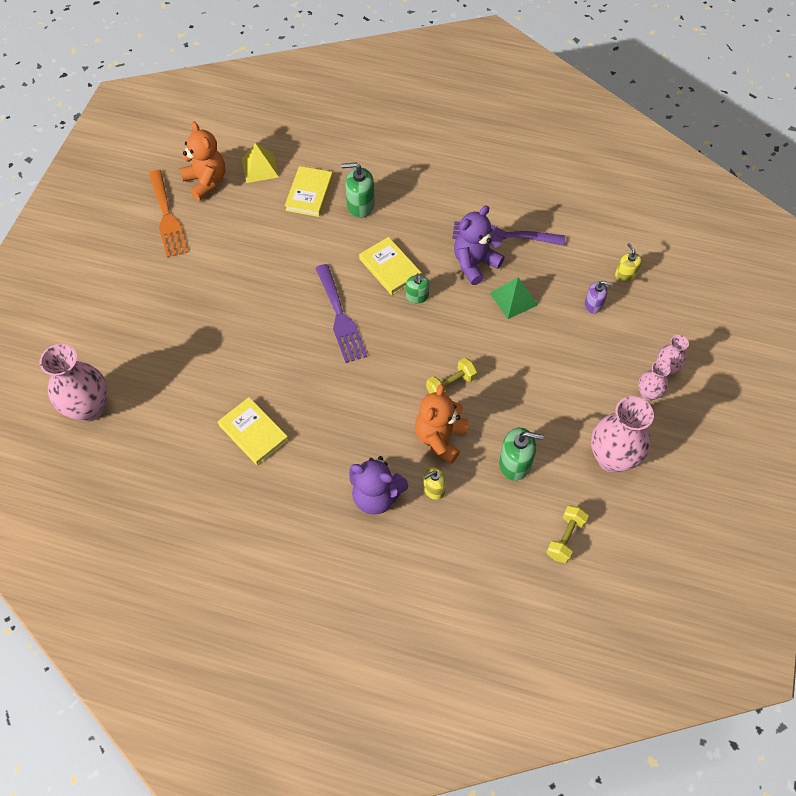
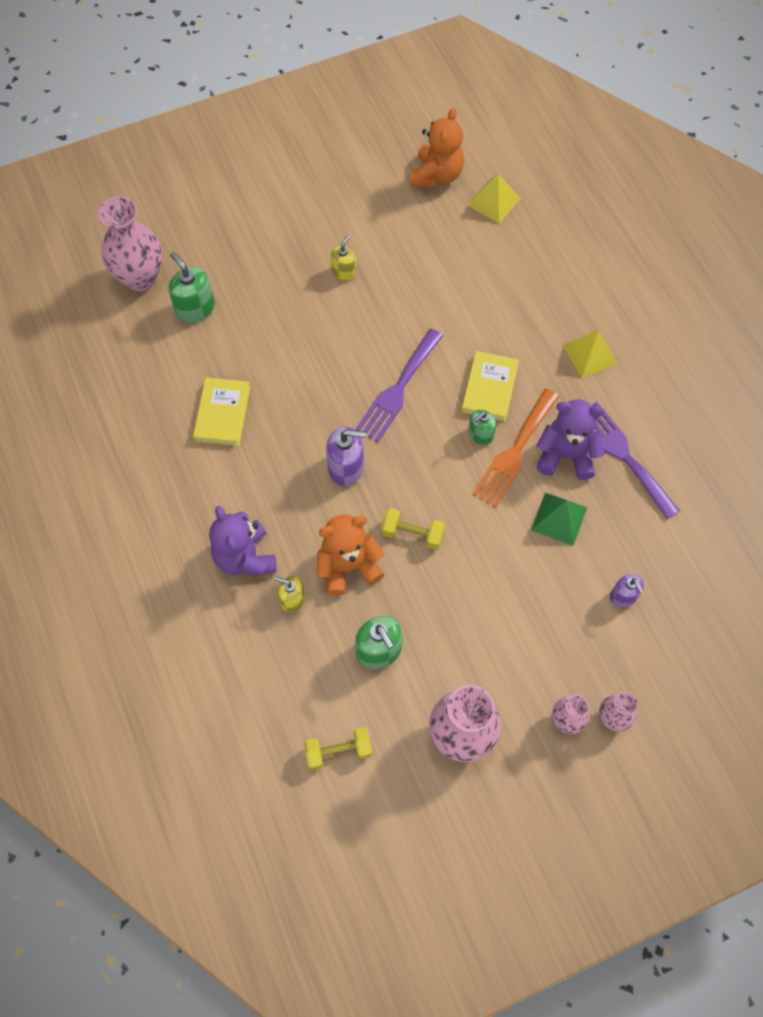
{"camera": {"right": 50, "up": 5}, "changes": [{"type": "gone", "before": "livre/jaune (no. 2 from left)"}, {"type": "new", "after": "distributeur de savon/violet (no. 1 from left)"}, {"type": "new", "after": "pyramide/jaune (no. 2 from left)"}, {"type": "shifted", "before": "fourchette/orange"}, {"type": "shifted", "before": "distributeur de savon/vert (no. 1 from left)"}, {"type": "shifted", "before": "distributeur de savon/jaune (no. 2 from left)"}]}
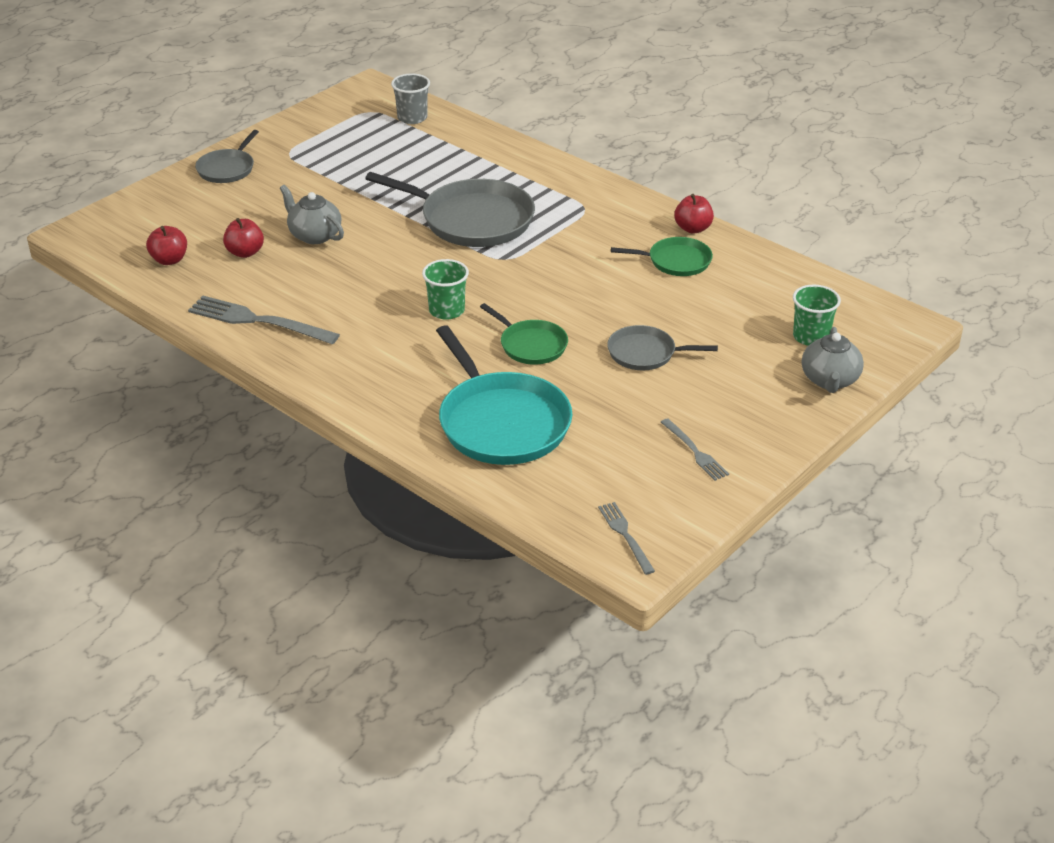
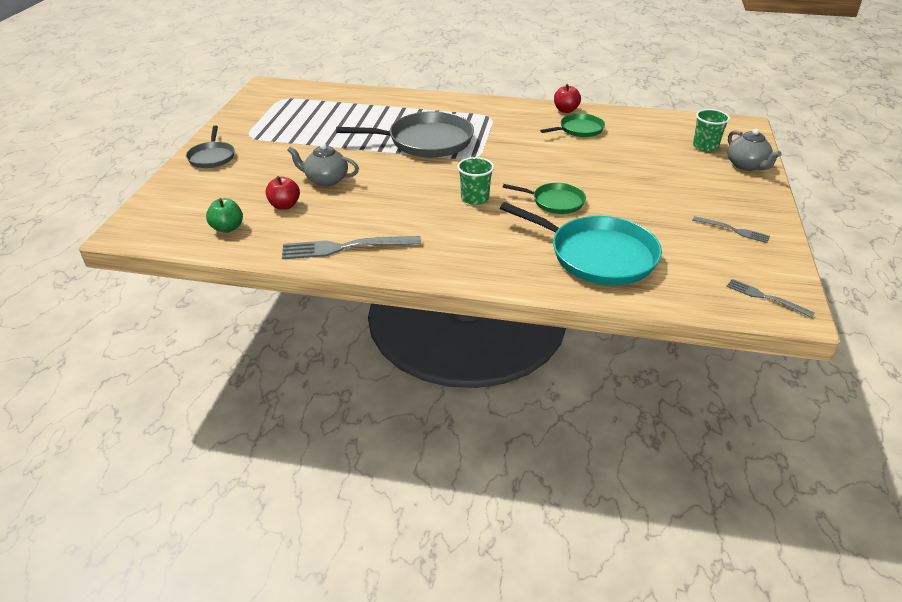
{"camera": {"right": -30, "up": 0}, "changes": [{"type": "gone", "before": "gobelet/gris"}, {"type": "gone", "before": "poêle/gris (no. 3 from left)"}, {"type": "repainted", "before": "pomme/rouge (no. 1 from left)", "after": "pomme/vert"}]}
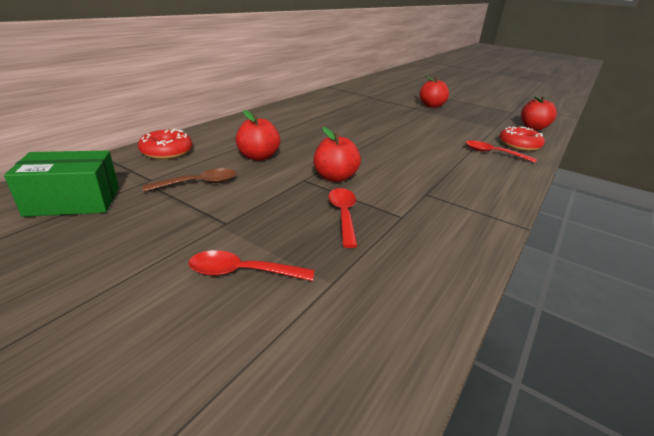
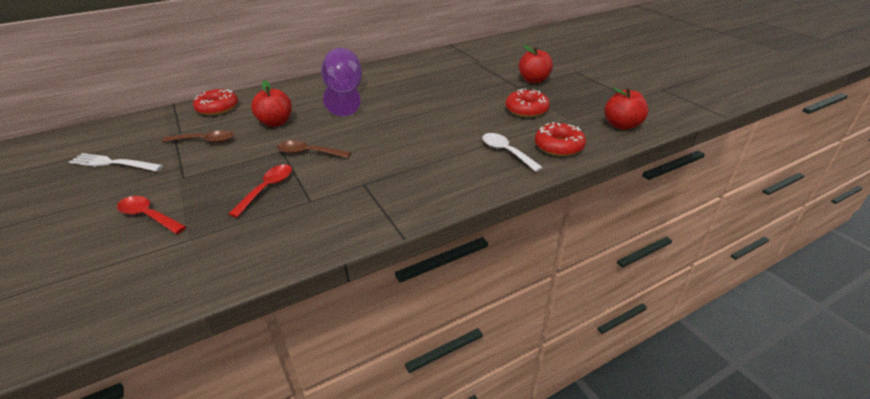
{"camera": {"right": 30, "up": 5}, "changes": [{"type": "gone", "before": "boîte/vert"}, {"type": "new", "after": "fourchette/blanc"}, {"type": "new", "after": "verre à pied/violet"}, {"type": "new", "after": "beignet/rouge (no. 2 from left)"}, {"type": "swapped", "before": "pomme/rouge (no. 2 from left)", "after": "cuillère/marron (no. 2 from left)"}, {"type": "repainted", "before": "cuillère/rouge (no. 3 from left)", "after": "cuillère/blanc"}]}
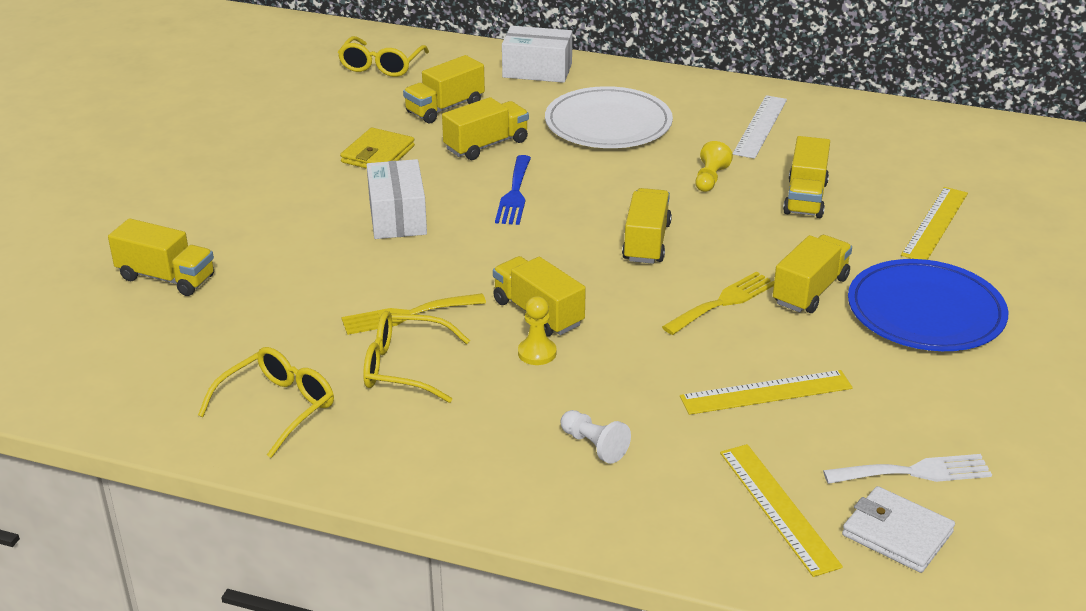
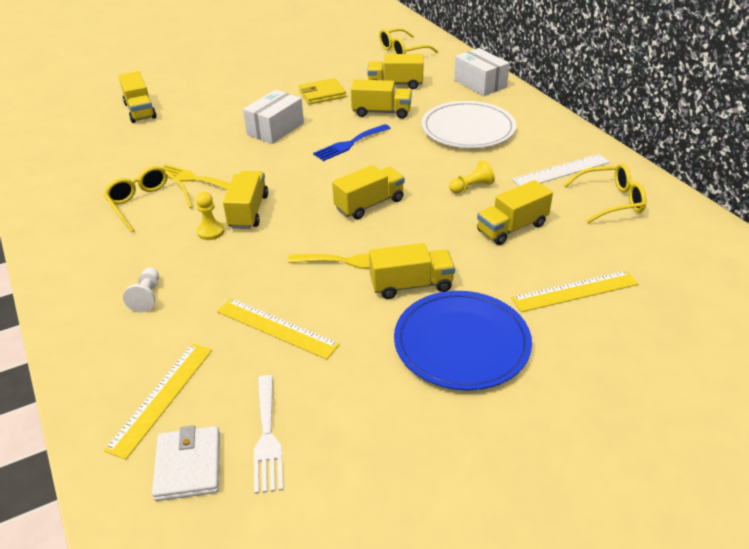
{"camera": {"right": 45, "up": 5}, "changes": [{"type": "shifted", "before": "lunettes/jaune (no. 1 from left in the first image)", "after": "lunettes/jaune (no. 3 from left)"}, {"type": "rotated", "before": "fourchette/blanc", "turn": 45}]}
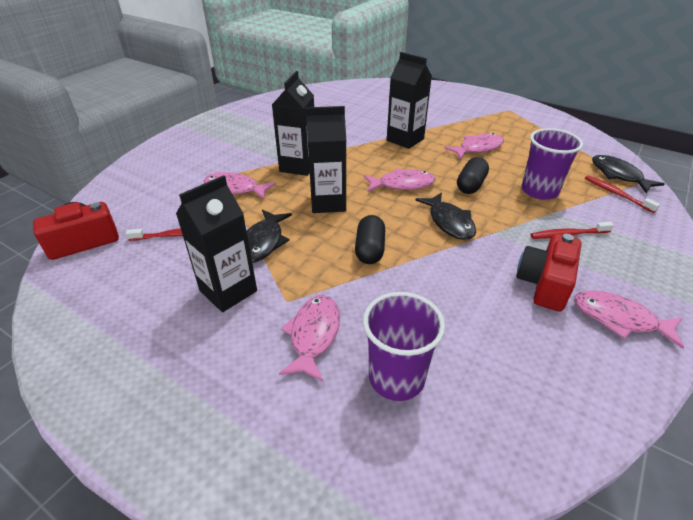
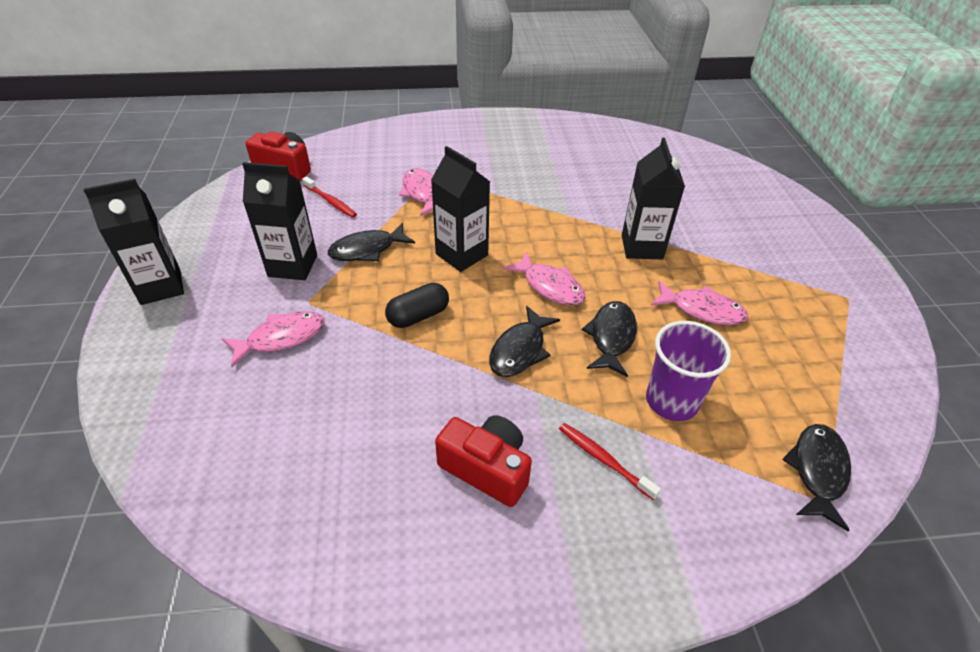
{"camera": {"right": 50, "up": 5}, "changes": [{"type": "gone", "before": "gobelet/violet (no. 1 from left)"}, {"type": "gone", "before": "poisson/rose (no. 5 from left)"}, {"type": "gone", "before": "brosse à dents/rouge (no. 3 from left)"}, {"type": "shifted", "before": "brique de lait/noir (no. 2 from left in the first image)", "after": "brique de lait/noir (no. 1 from left)"}, {"type": "swapped", "before": "gélule/noir (no. 2 from left)", "after": "poisson/noir (no. 3 from left)"}, {"type": "rotated", "before": "appareil photo/rouge (no. 2 from left)", "turn": 45}]}
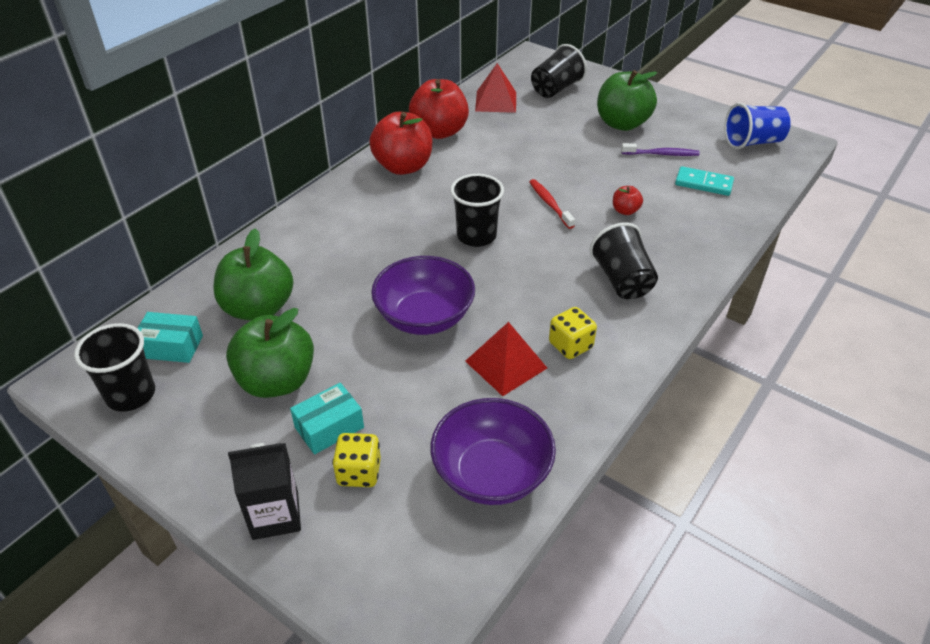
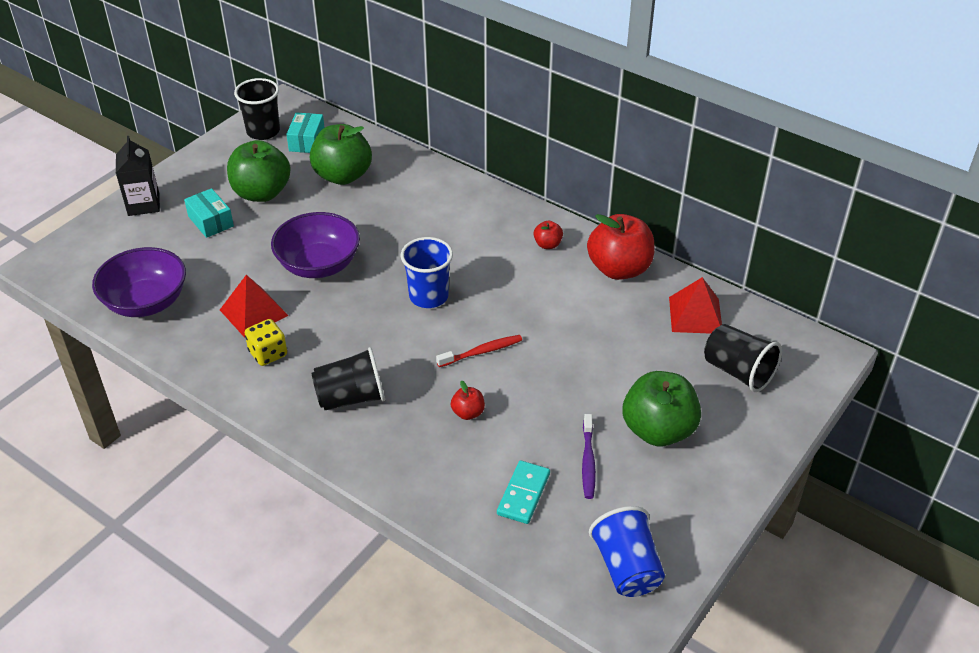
{"camera": {"right": 90, "up": 0}, "changes": [{"type": "gone", "before": "dé/jaune (no. 1 from left)"}, {"type": "repainted", "before": "gobelet/noir (no. 2 from left)", "after": "gobelet/bleu (no. 1 from left)"}, {"type": "scaled", "before": "pomme/rouge (no. 1 from left in the first image)", "scale": 0.45}]}
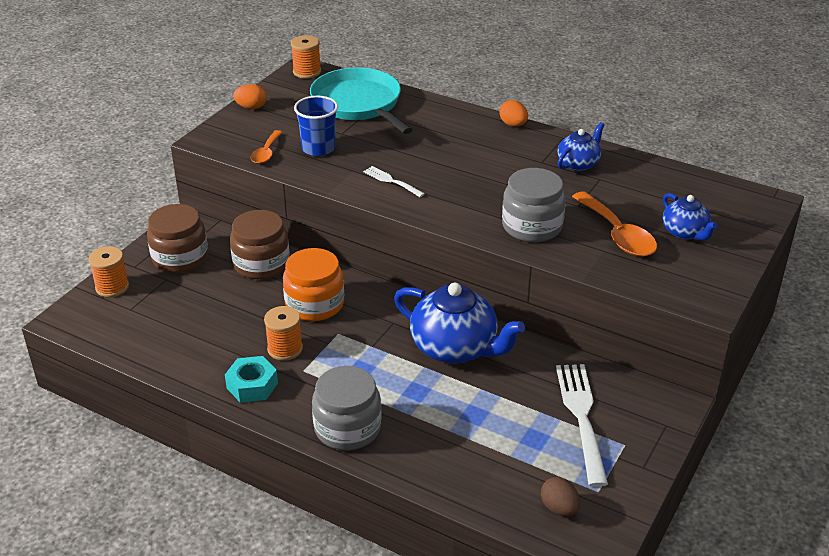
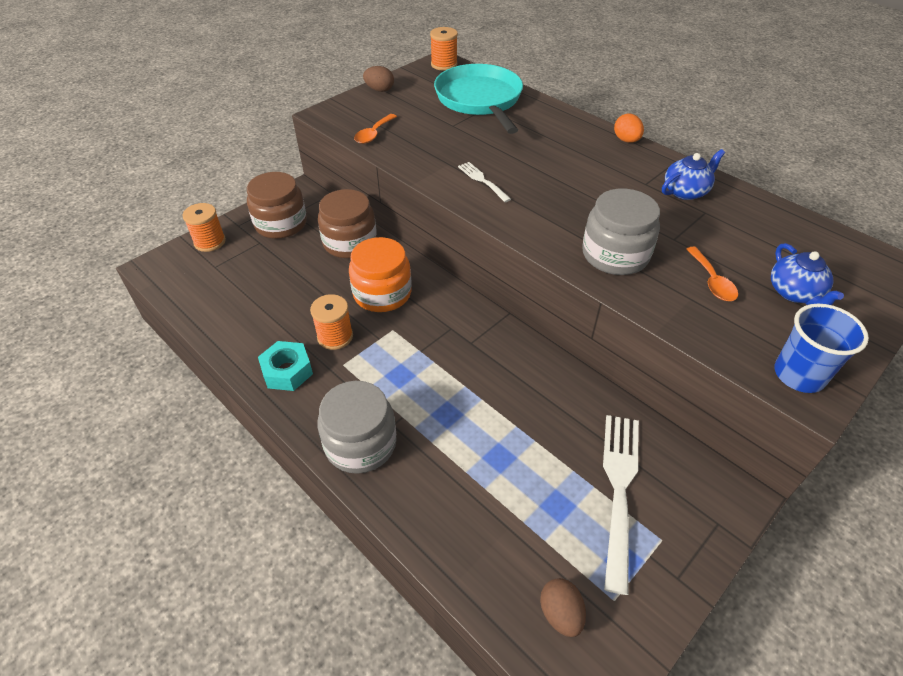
{"camera": {"right": 15, "up": 10}, "changes": [{"type": "gone", "before": "théière/bleu (no. 1 from left)"}, {"type": "shifted", "before": "gobelet/bleu"}, {"type": "repainted", "before": "œuf/orange (no. 1 from left)", "after": "œuf/marron (no. 1 from left)"}, {"type": "scaled", "before": "cuillère/orange (no. 2 from left)", "scale": 0.59}]}
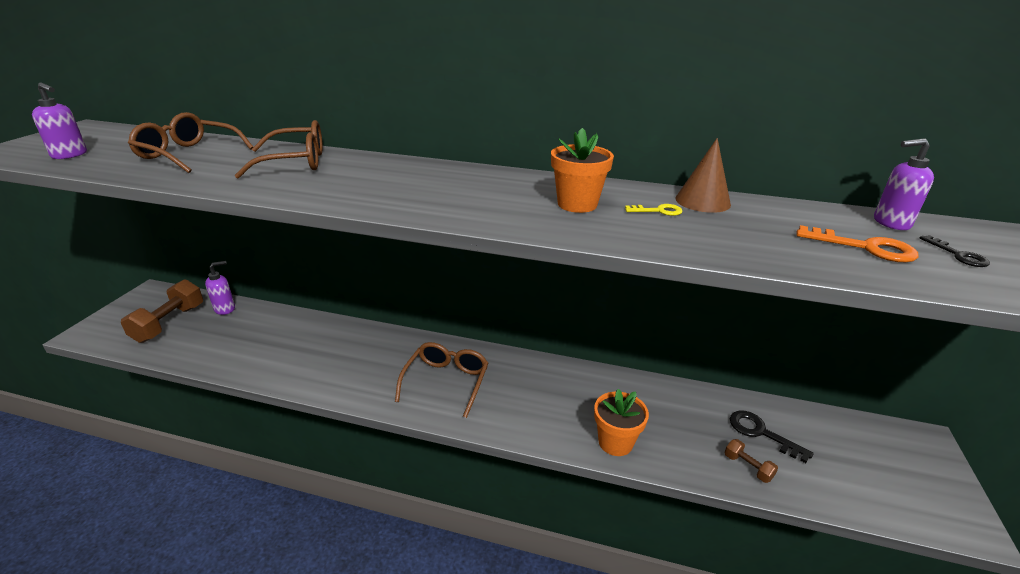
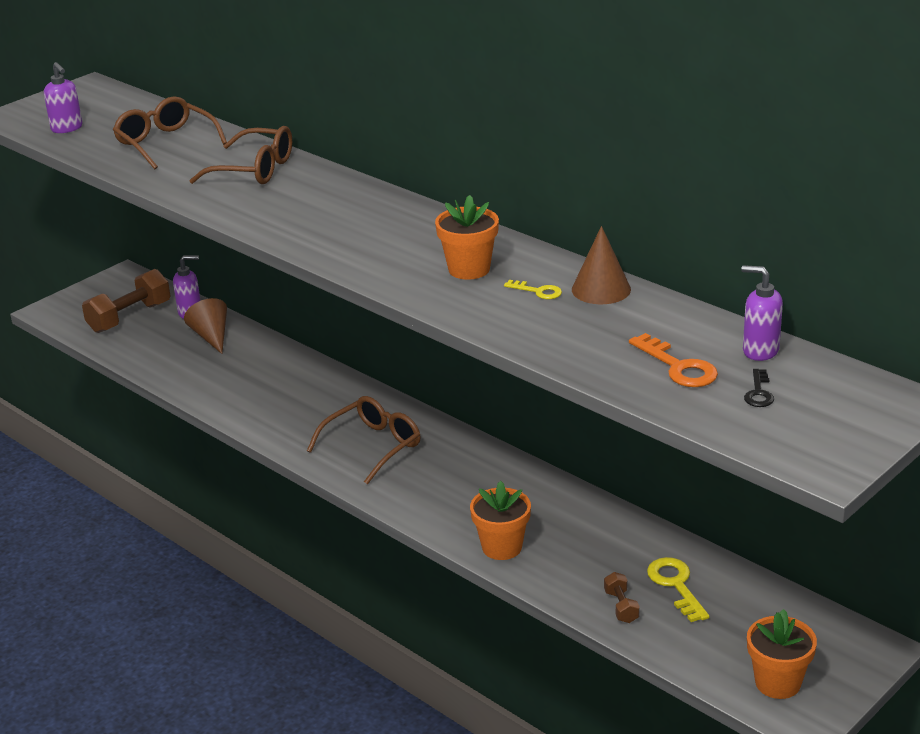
{"camera": {"right": 30, "up": 0}, "changes": [{"type": "new", "after": "cône/marron (no. 1 from left)"}, {"type": "new", "after": "pot de fleurs/orange (no. 3 from left)"}, {"type": "repainted", "before": "clé/noir (no. 1 from left)", "after": "clé/jaune (no. 2 from left)"}]}
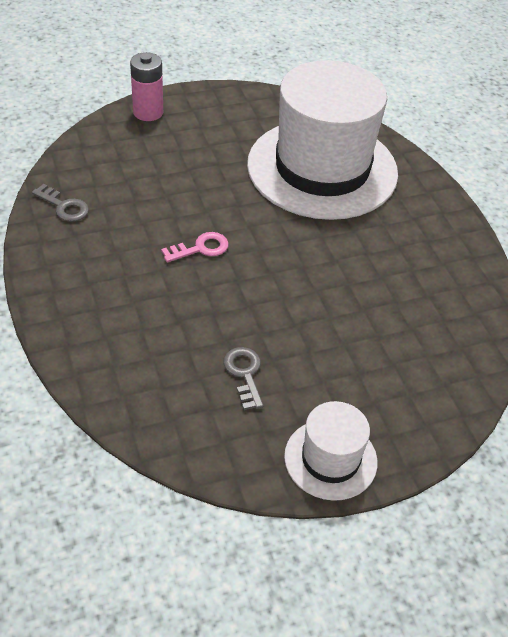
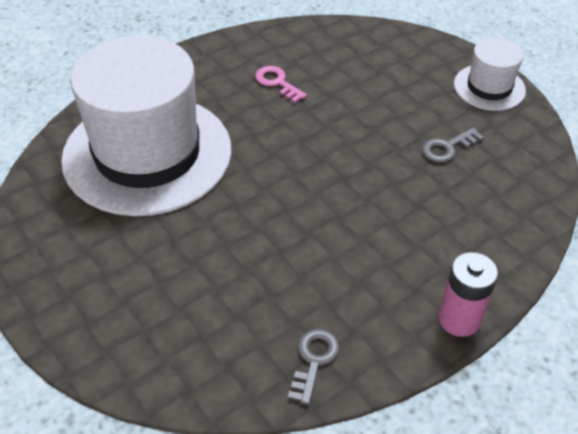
{"camera": {"right": -105, "up": 0}, "changes": [{"type": "shifted", "before": "pile/rose"}, {"type": "shifted", "before": "clé/rose"}]}
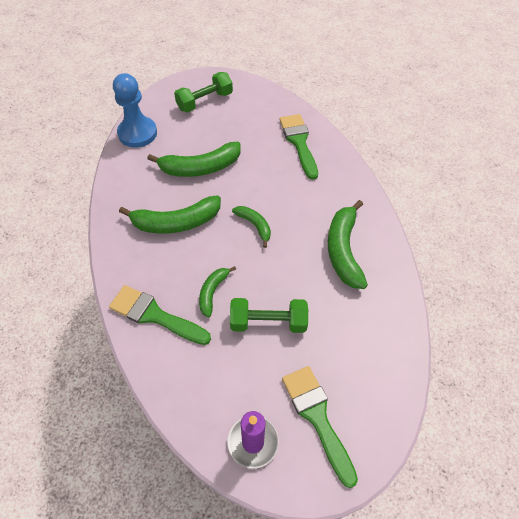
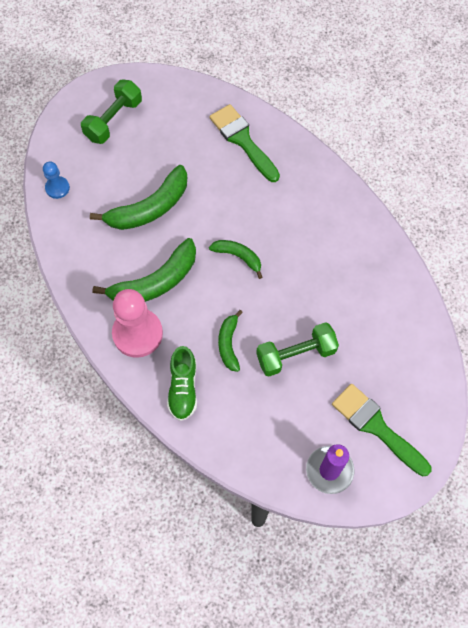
{"camera": {"right": -20, "up": 10}, "changes": [{"type": "gone", "before": "banane/vert (no. 5 from left)"}, {"type": "new", "after": "pion/rose"}, {"type": "swapped", "before": "pinceau/vert (no. 1 from left)", "after": "chaussure/vert"}, {"type": "scaled", "before": "pion/bleu", "scale": 0.52}]}
